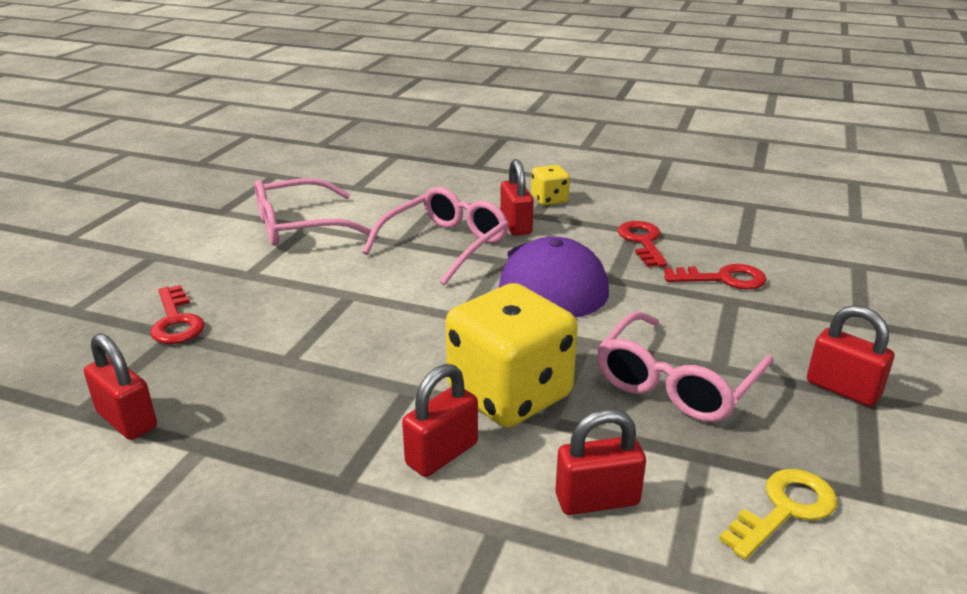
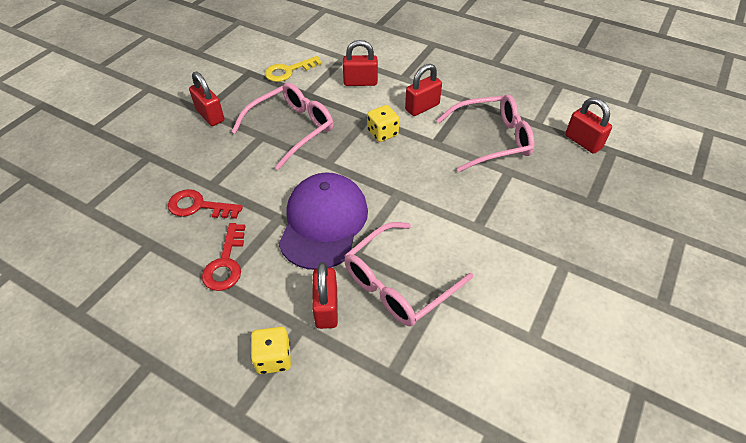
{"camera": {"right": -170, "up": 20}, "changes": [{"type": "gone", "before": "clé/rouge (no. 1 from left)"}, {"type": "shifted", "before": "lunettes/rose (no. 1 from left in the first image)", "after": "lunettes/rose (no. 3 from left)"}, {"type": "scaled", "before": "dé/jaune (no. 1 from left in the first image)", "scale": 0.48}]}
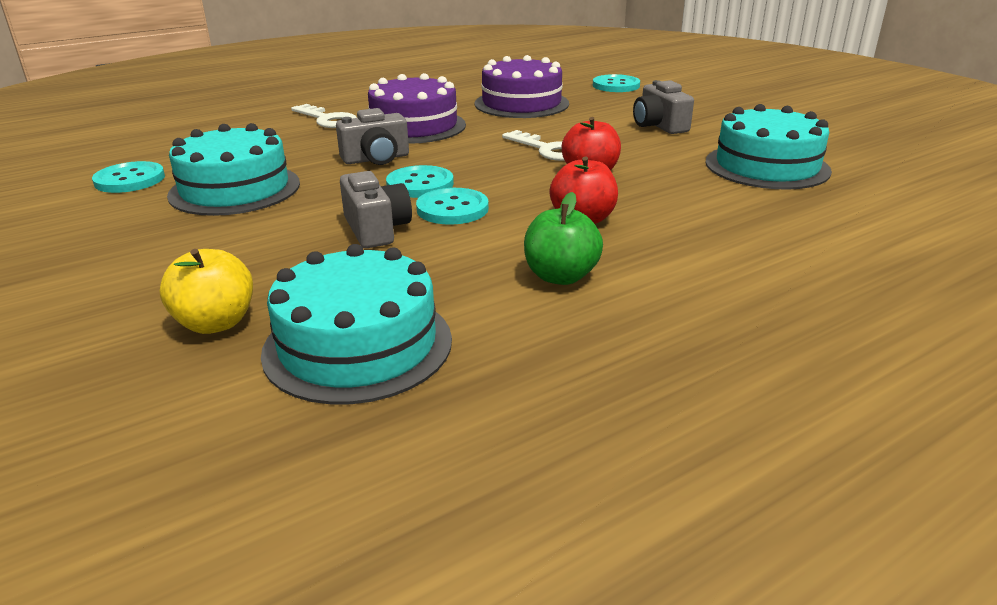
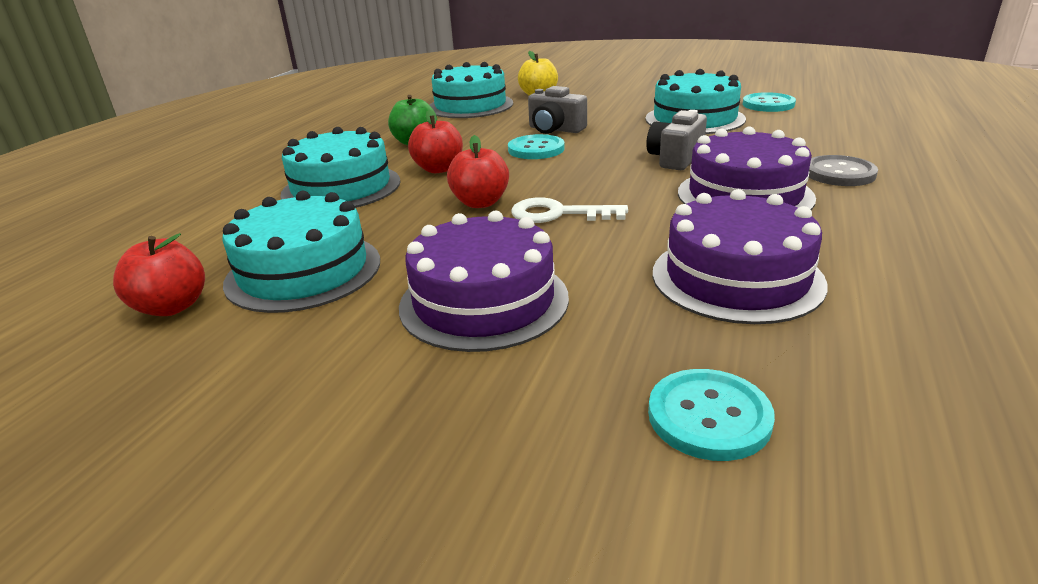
{"camera": {"right": 145, "up": 0}, "changes": [{"type": "gone", "before": "bouton/turquoise (no. 2 from left)"}, {"type": "new", "after": "pomme/rouge (no. 1 from left)"}, {"type": "new", "after": "gâteau/turquoise (no. 2 from left)"}, {"type": "swapped", "before": "clé/blanc (no. 1 from left)", "after": "bouton/gris"}, {"type": "swapped", "before": "appareil photo/gris (no. 3 from left)", "after": "gâteau/violet (no. 1 from left)"}]}
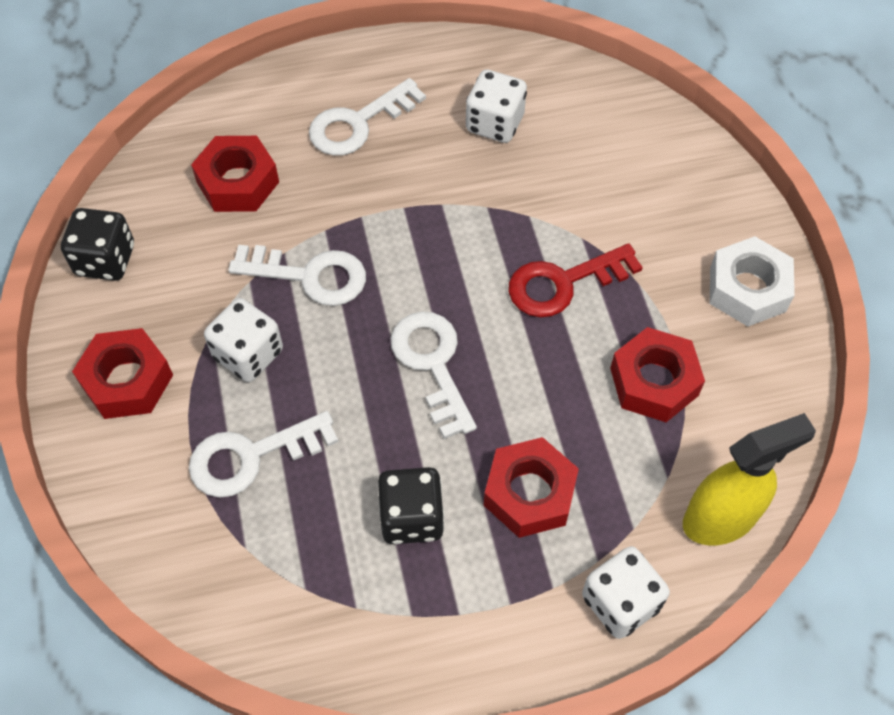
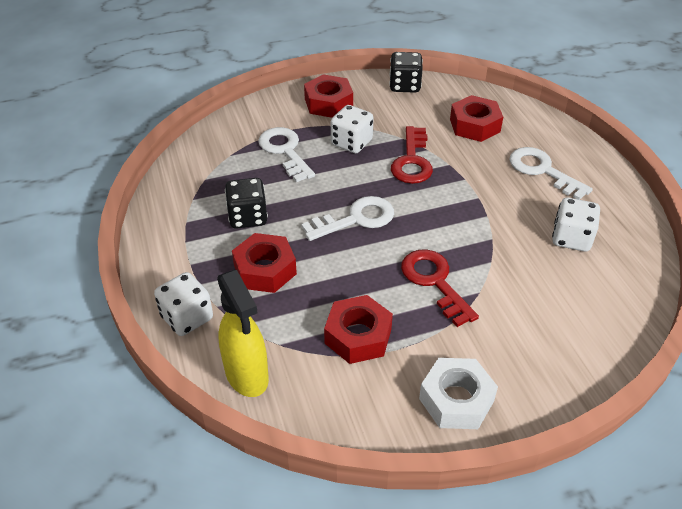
{"camera": {"right": 85, "up": -15}, "changes": [{"type": "repainted", "before": "clé/blanc (no. 2 from left)", "after": "clé/rouge (no. 1 from left)"}]}
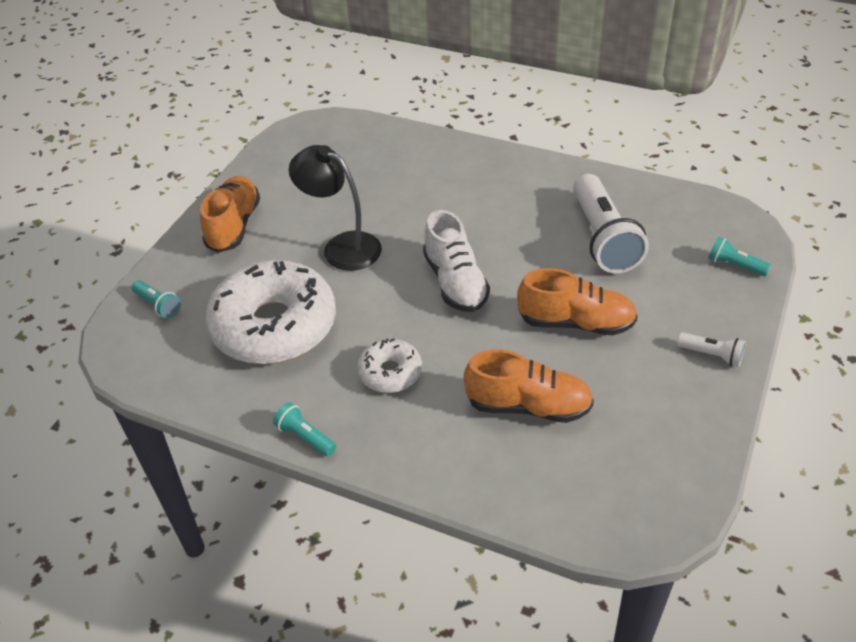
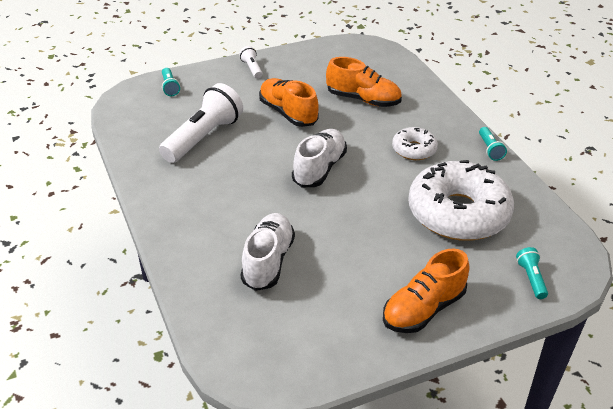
{"camera": {"right": -140, "up": -5}, "changes": [{"type": "gone", "before": "lampe/noir"}, {"type": "new", "after": "chaussure/blanc (no. 1 from left)"}, {"type": "rotated", "before": "chaussure/orange (no. 2 from left)", "turn": 150}]}
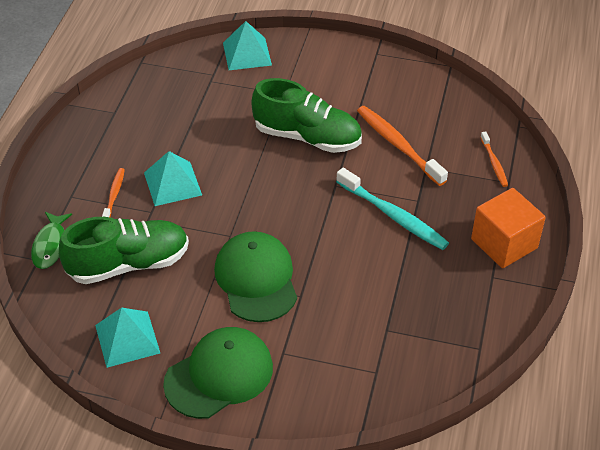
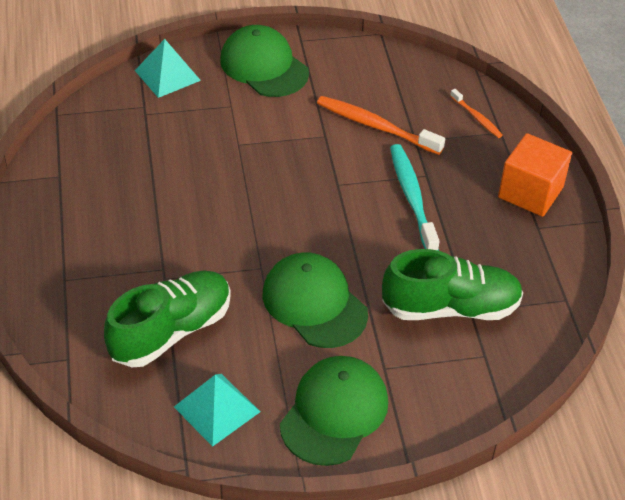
{"camera": {"right": -25, "up": 0}, "changes": [{"type": "gone", "before": "poisson/vert"}, {"type": "gone", "before": "brosse à dents/orange (no. 1 from left)"}, {"type": "gone", "before": "pyramide/turquoise (no. 2 from left)"}, {"type": "new", "after": "casquette/vert (no. 1 from left)"}, {"type": "shifted", "before": "chaussure/vert (no. 2 from left)"}, {"type": "rotated", "before": "brosse à dents/turquoise", "turn": -120}]}
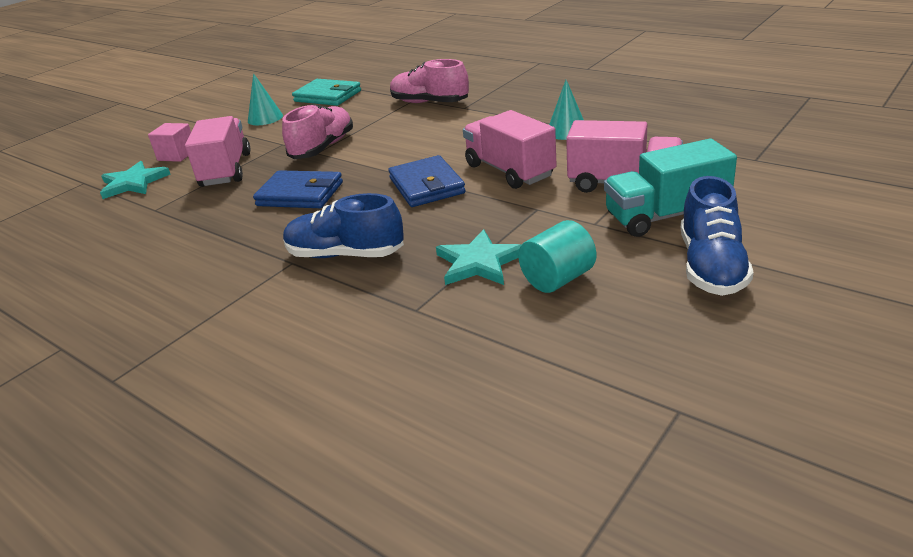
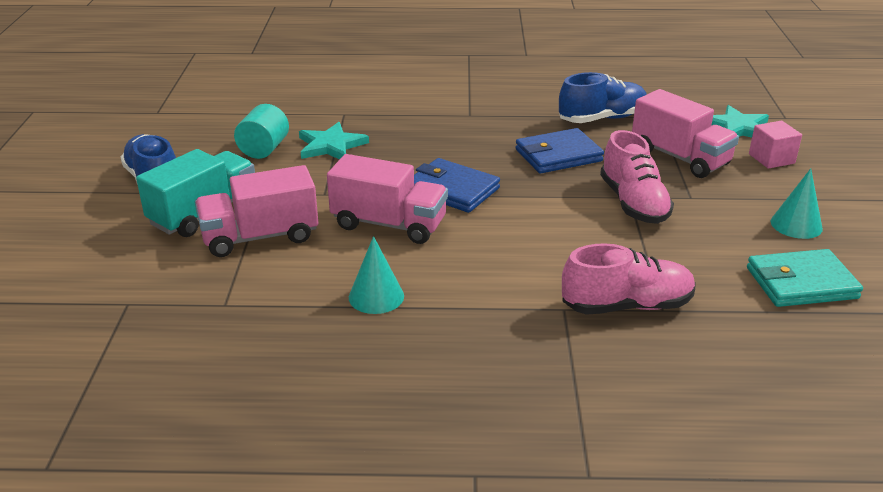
{"camera": {"right": 140, "up": 0}, "changes": [{"type": "shifted", "before": "chaussure/bleu (no. 1 from left in the first image)", "after": "chaussure/bleu (no. 2 from left)"}]}
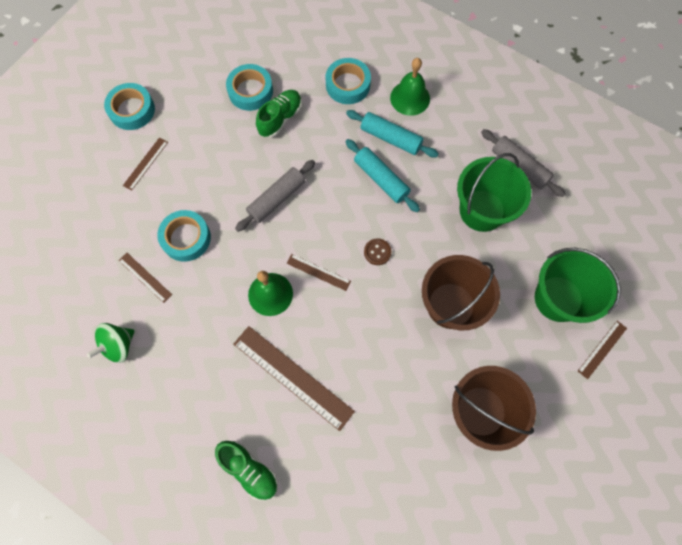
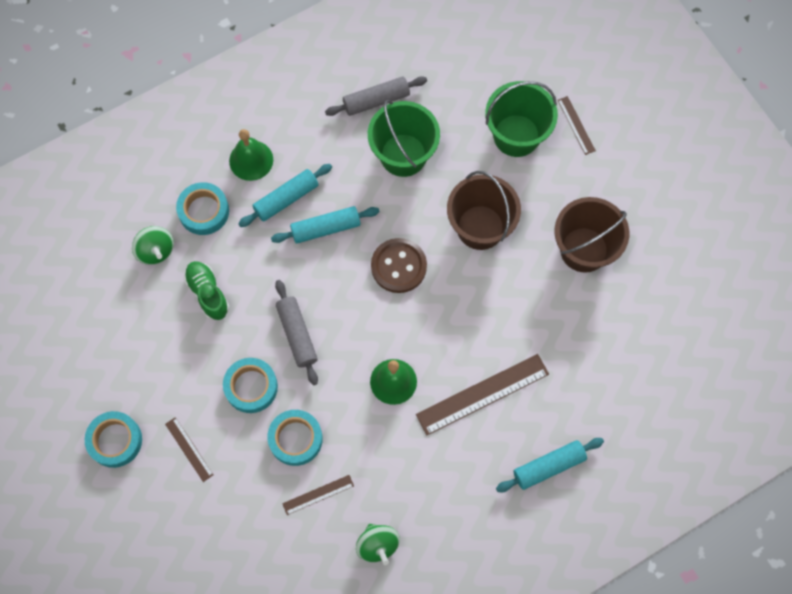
{"camera": {"right": -65, "up": 0}, "changes": [{"type": "gone", "before": "règle/marron (no. 4 from left)"}, {"type": "new", "after": "toupie/vert (no. 1 from left)"}, {"type": "shifted", "before": "ruban adhésif/turquoise (no. 3 from left)"}, {"type": "swapped", "before": "chaussure/vert (no. 1 from left)", "after": "rouleau à pâtisserie/turquoise (no. 3 from left)"}, {"type": "scaled", "before": "bouton/marron", "scale": 1.96}]}
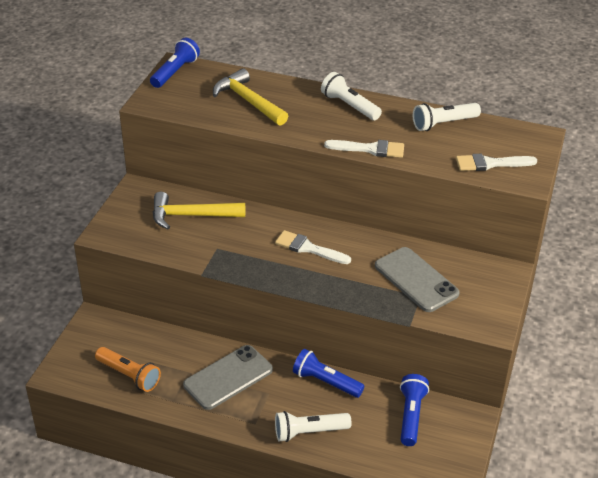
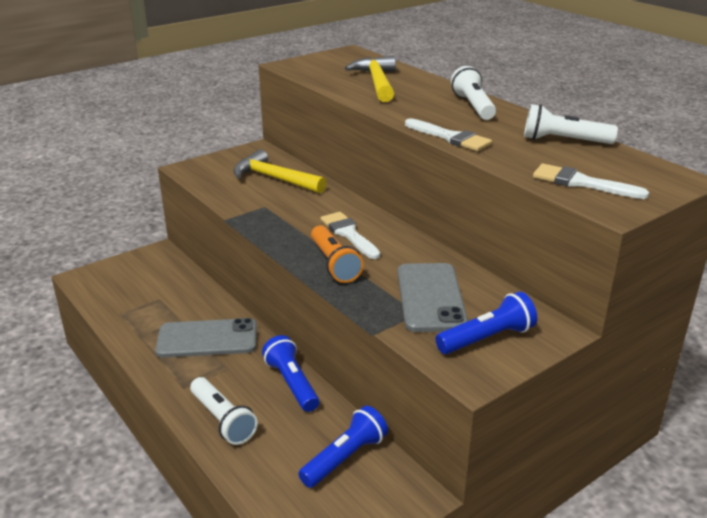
{"camera": {"right": 35, "up": -10}, "changes": [{"type": "shifted", "before": "lampe de poche/orange"}, {"type": "shifted", "before": "lampe de poche/bleu (no. 1 from left in the first image)", "after": "lampe de poche/bleu (no. 3 from left)"}, {"type": "rotated", "before": "lampe de poche/blanc (no. 1 from left)", "turn": -150}]}
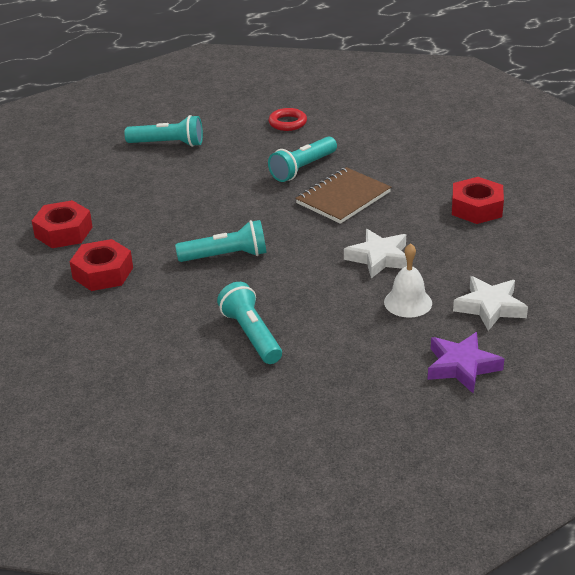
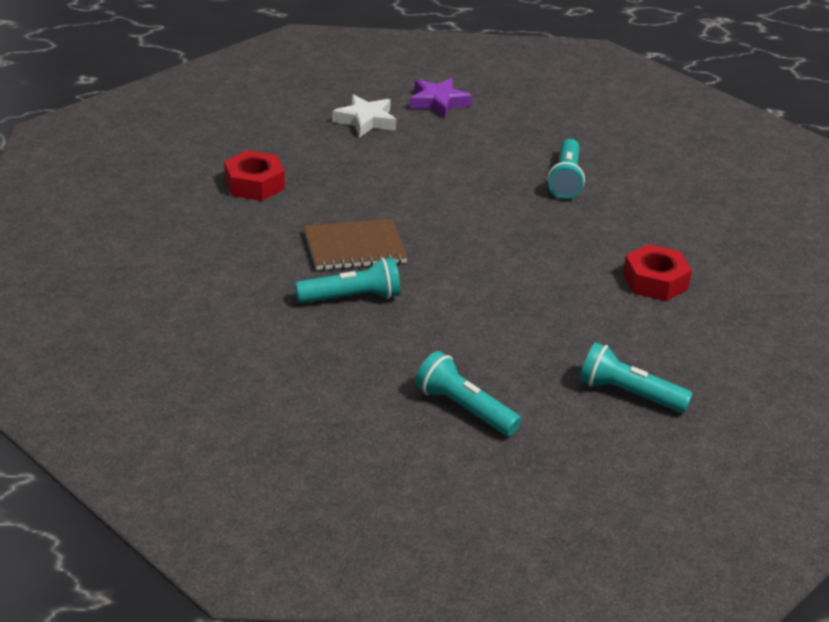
{"camera": {"right": -150, "up": 0}, "changes": [{"type": "gone", "before": "écrou/rouge (no. 1 from left)"}, {"type": "gone", "before": "anneau/rouge"}, {"type": "gone", "before": "étoile/blanc (no. 1 from left)"}, {"type": "gone", "before": "cloche/blanc"}, {"type": "shifted", "before": "lampe de poche/turquoise (no. 2 from left in the first image)", "after": "lampe de poche/turquoise (no. 4 from left)"}]}
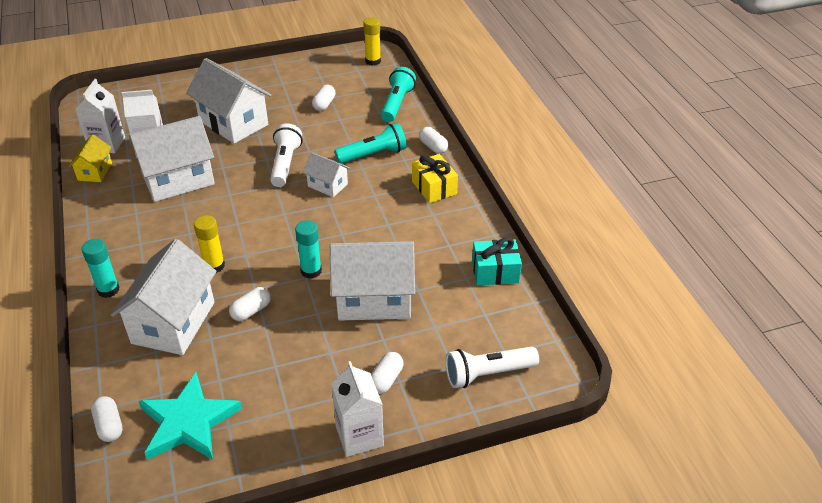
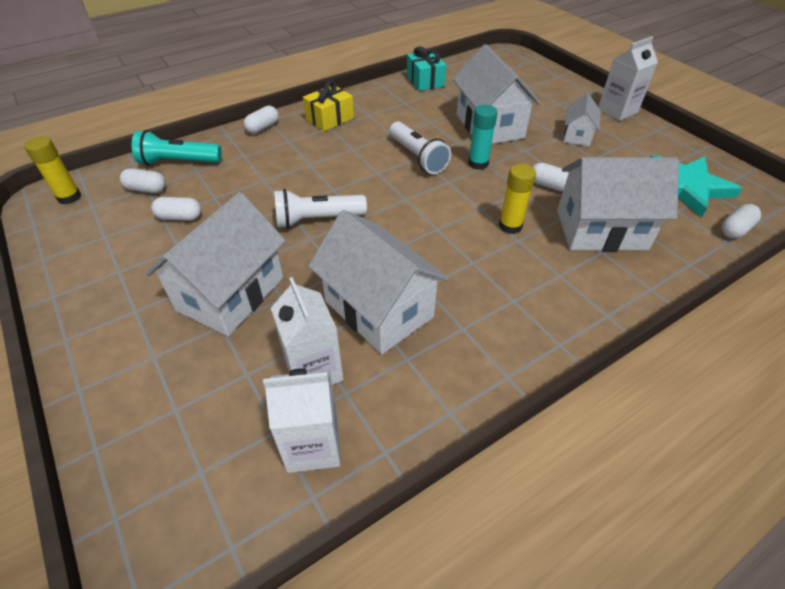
{"camera": {"right": -105, "up": 5}, "changes": [{"type": "gone", "before": "maison/jaune"}, {"type": "gone", "before": "bâton de colle/turquoise (no. 1 from left)"}, {"type": "gone", "before": "lampe de poche/turquoise (no. 1 from left)"}, {"type": "shifted", "before": "maison/blanc (no. 4 from left)"}, {"type": "shifted", "before": "gélule/blanc (no. 4 from left in the first image)", "after": "gélule/blanc (no. 1 from left)"}, {"type": "shifted", "before": "lampe de poche/blanc (no. 2 from left)"}]}
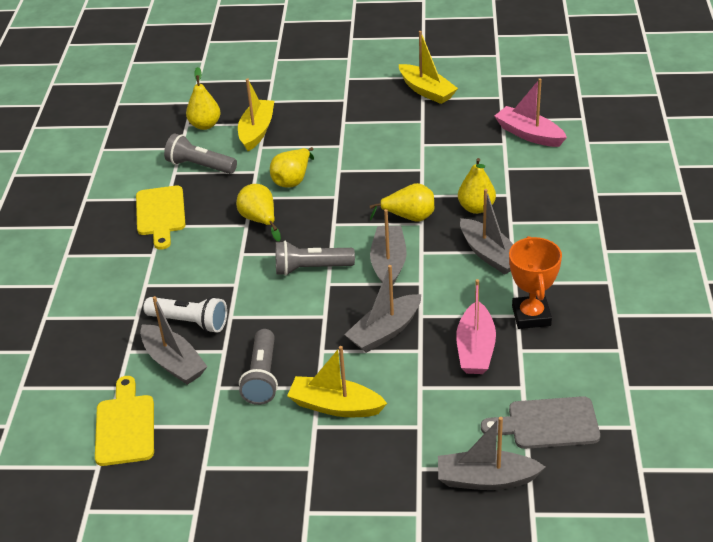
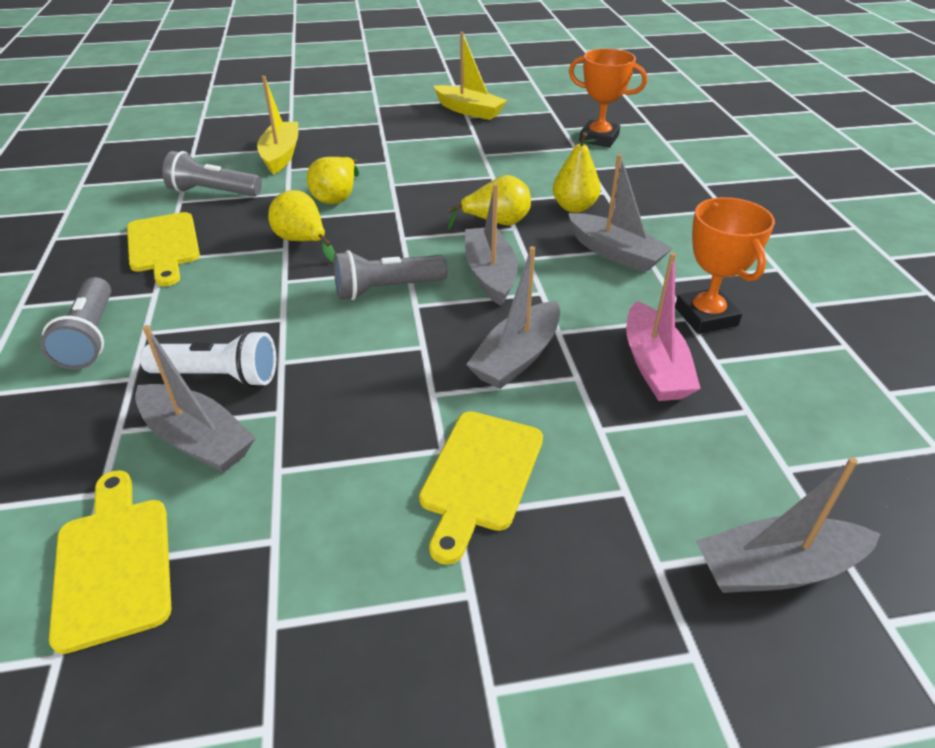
{"camera": {"right": -15, "up": 0}, "changes": [{"type": "gone", "before": "poire/jaune (no. 1 from left)"}, {"type": "gone", "before": "planche à découper/gris"}, {"type": "shifted", "before": "lampe de poche/gris (no. 2 from left in the first image)", "after": "lampe de poche/gris (no. 1 from left)"}, {"type": "swapped", "before": "bateau/jaune (no. 2 from left)", "after": "planche à découper/jaune (no. 3 from left)"}, {"type": "swapped", "before": "bateau/rose (no. 2 from left)", "after": "trophée/orange (no. 1 from left)"}]}
